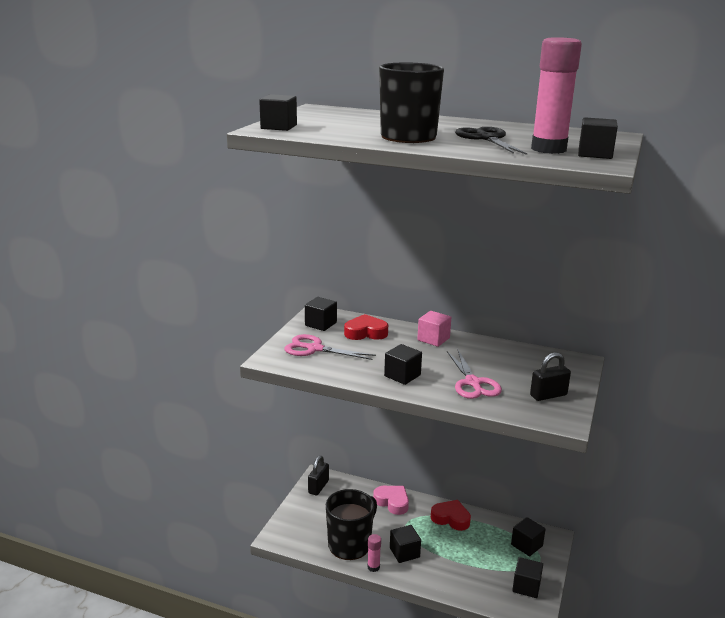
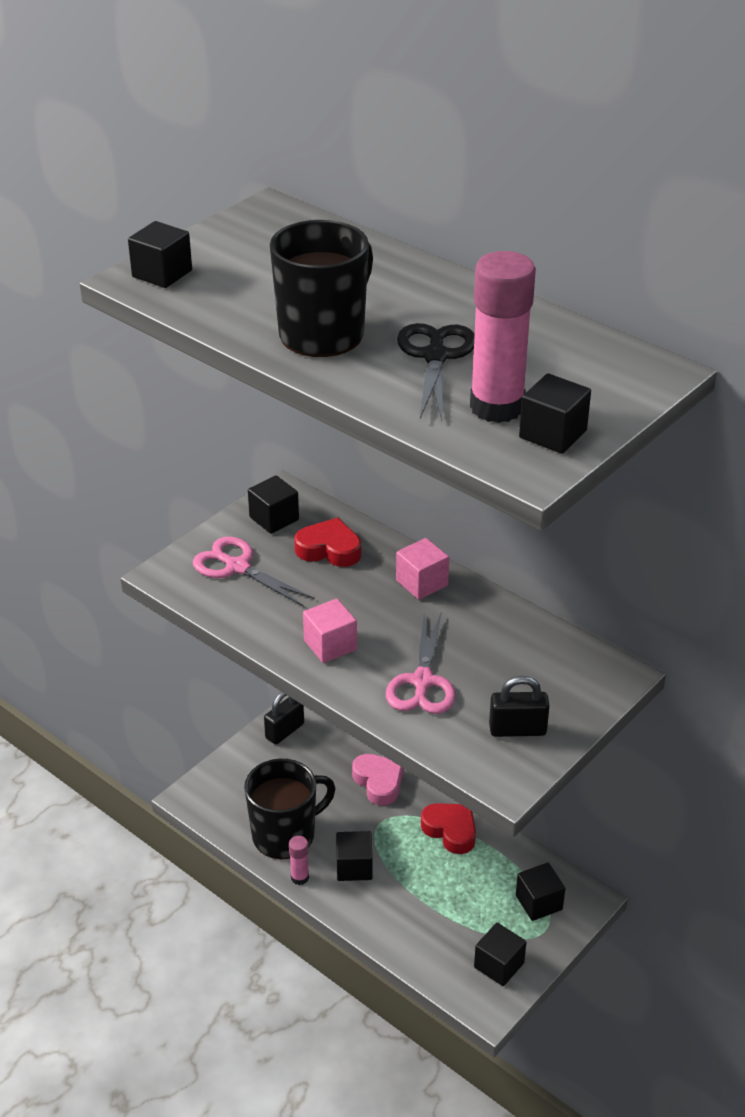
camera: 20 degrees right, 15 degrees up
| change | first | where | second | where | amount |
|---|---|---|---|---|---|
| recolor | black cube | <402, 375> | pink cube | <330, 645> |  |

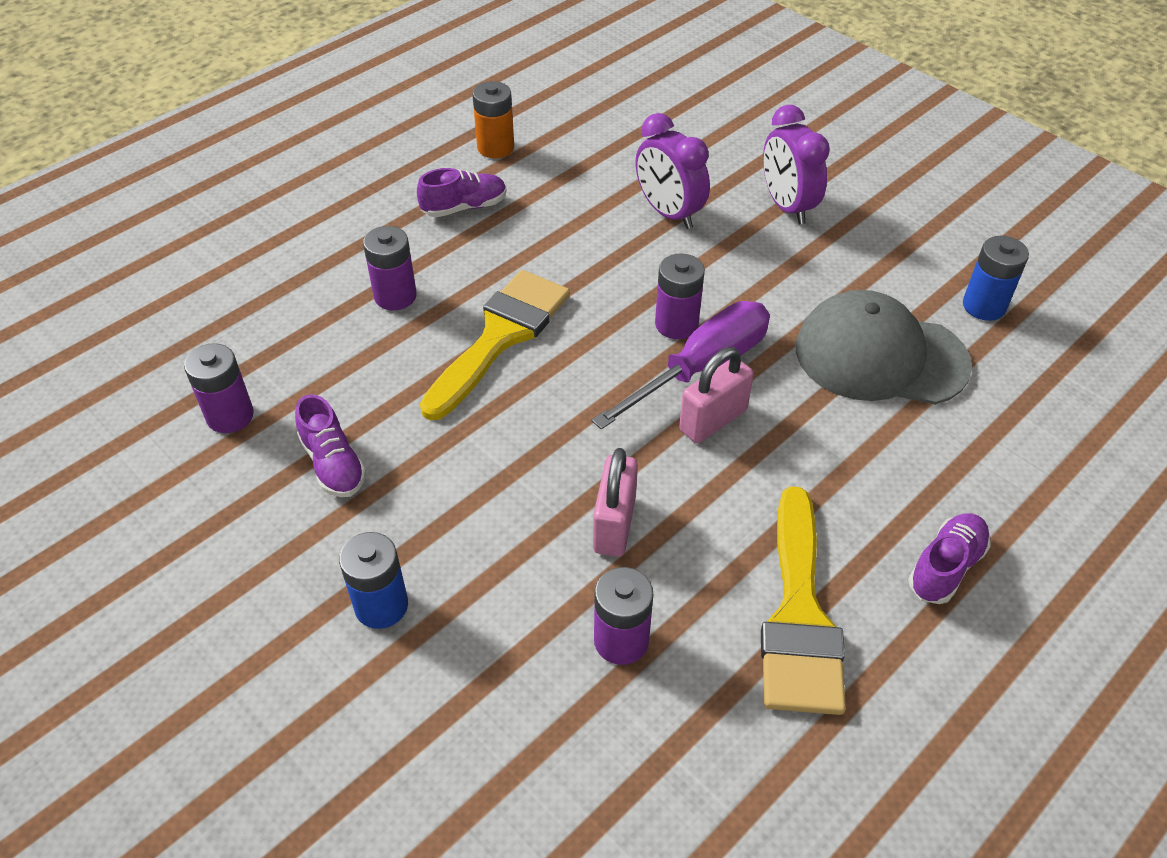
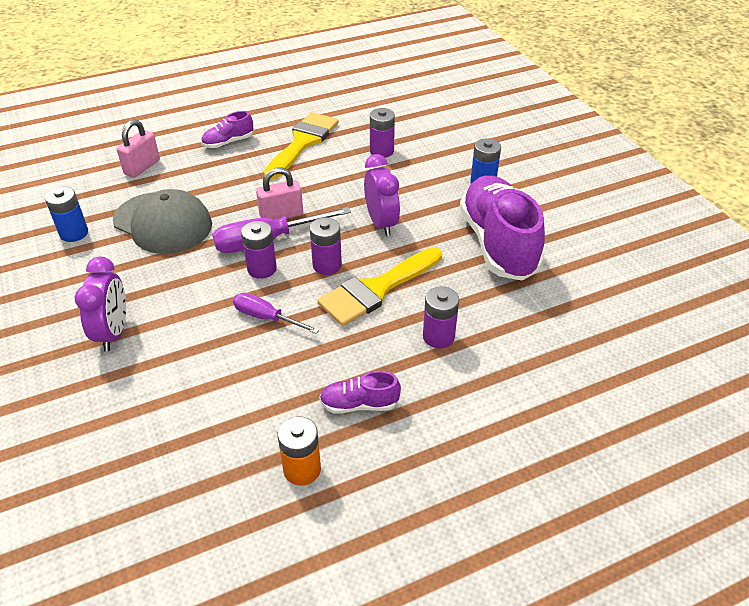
camera: 160 degrees left, 5 degrees down
| change | first | where | second | where | amount |
|---|---|---|---|---|---|
| move | purple battery | <230, 416> |  | <327, 265> |  |
| resize | purple shoe | <333, 464> |  | <498, 243> | x2.22 |
| move | pink padlock | <614, 524> |  | <142, 167> |  |
| move | purple clock | <668, 213> |  | <381, 223> |  |
| insert |  |  | purple screwdriver | <266, 317> |  |

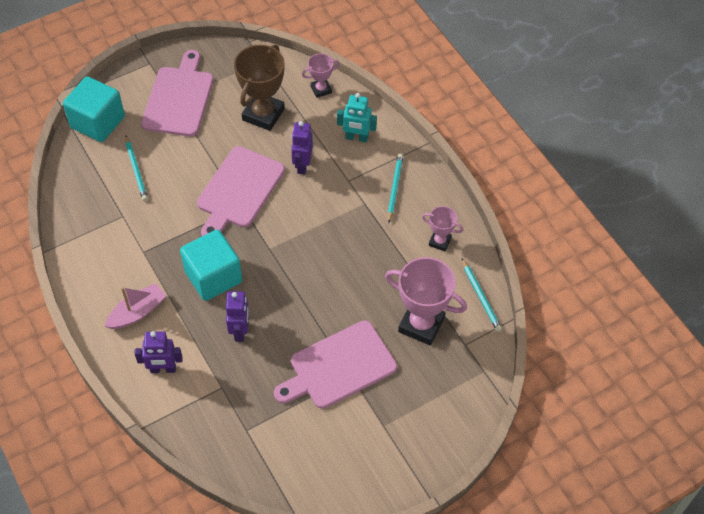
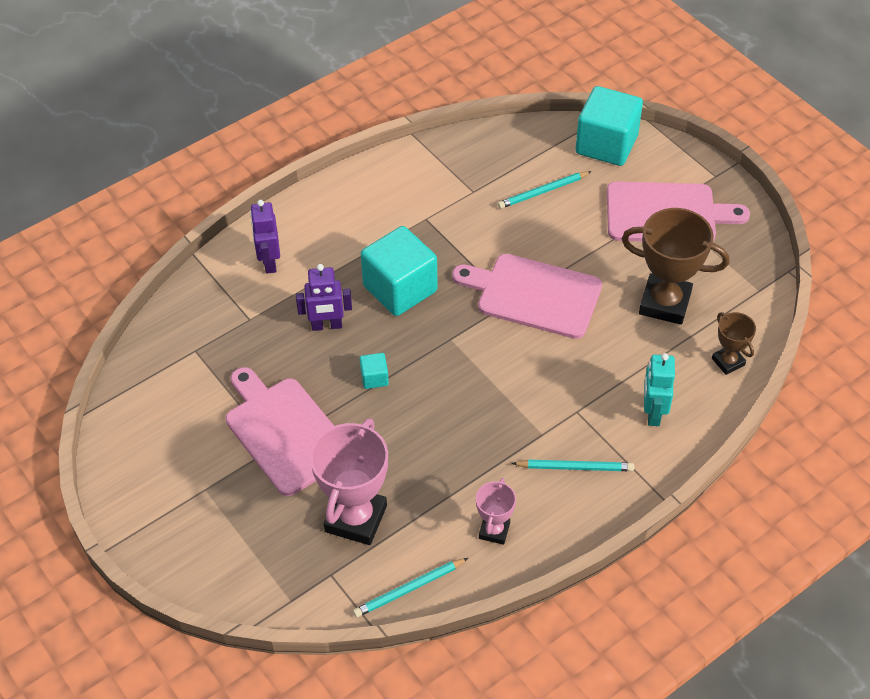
camera: 85 degrees right, 5 degrees down
| change | first | where | second | where | amount |
|---|---|---|---|---|---|
| delete | pink boat | <137, 312> |  |  |  |
| delete | purple robot | <302, 165> |  |  |  |
| recolor | pink trophy | <321, 89> | brown trophy | <728, 362> |  |
| insert |  |  | turquoise cube | <374, 378> |  |

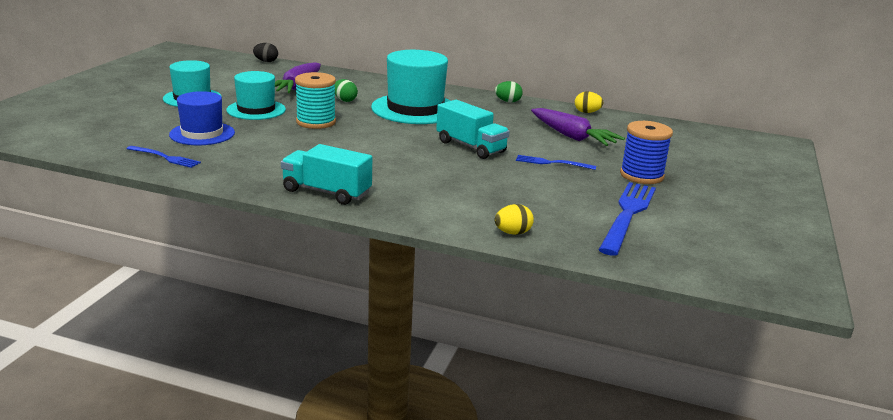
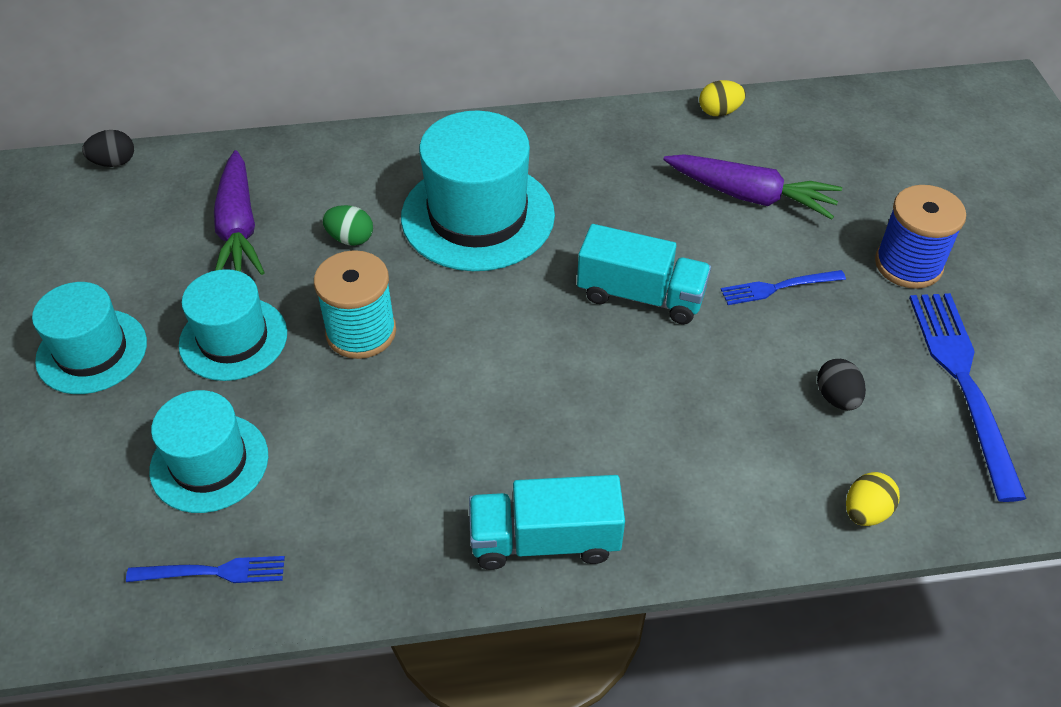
camera: 25 degrees left, 25 degrees up
| change | first | where | second | where | amount |
|---|---|---|---|---|---|
| recolor | blue hat | <202, 134> | turquoise hat | <209, 463> |  |
| delete | green egg | <508, 101> |  |  |  |
| insert |  |  | black egg | <837, 398> |  |

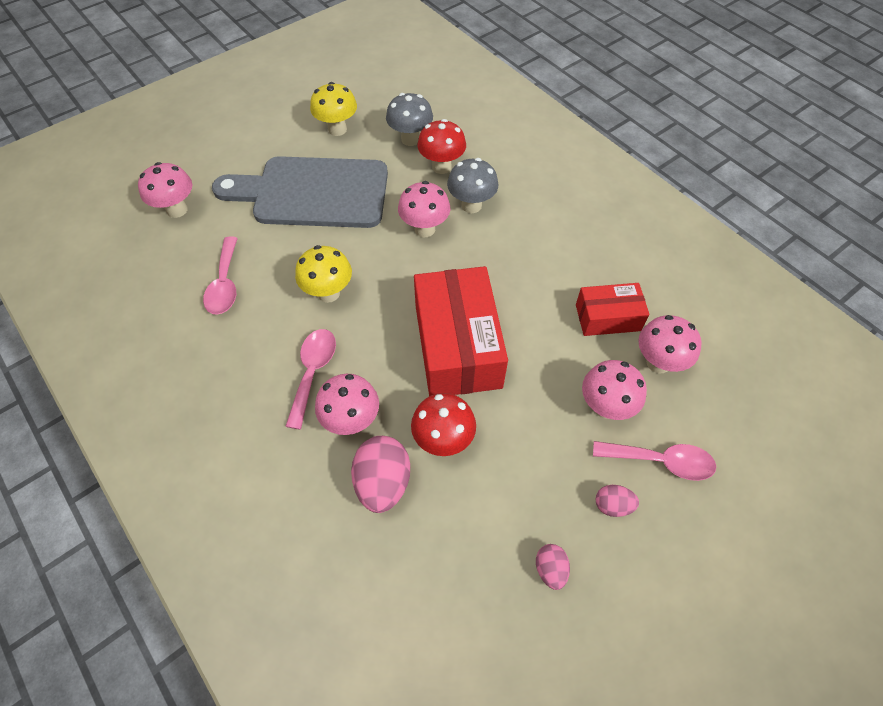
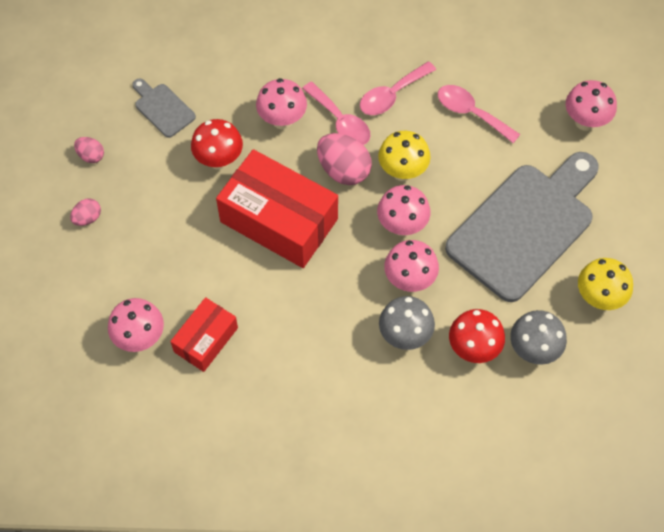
camera: 130 degrees right, 5 degrees up
| change | first | where | second | where | amount |
|---|---|---|---|---|---|
| move | pink egg | <383, 482> |  | <343, 170> |  |
| move | pink mushroom | <605, 407> |  | <402, 226> |  |
| move | pink spoon | <661, 461> |  | <392, 95> |  |
| insert |  |  | grey cutting board | <162, 108> |  |

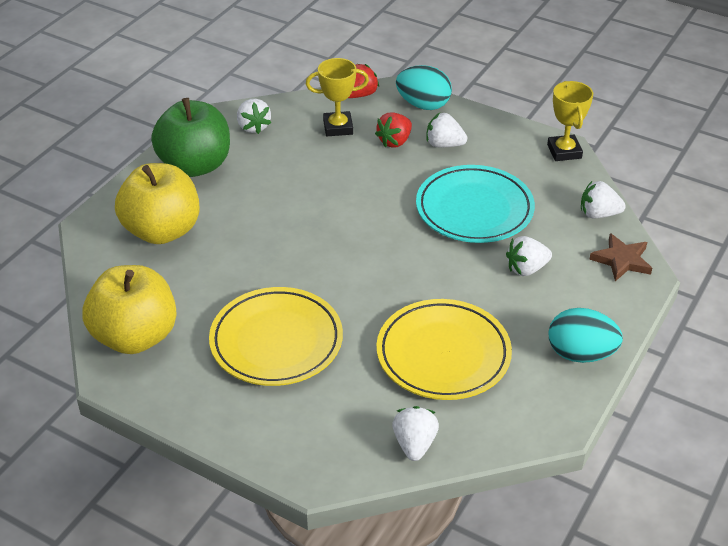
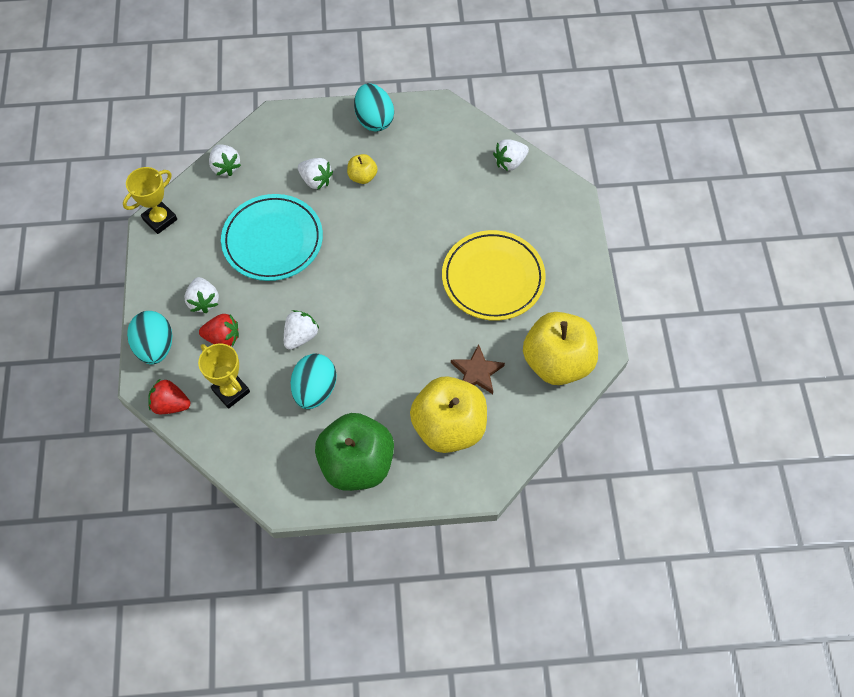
camera: 125 degrees left, 20 degrees up
| change | first | where | second | where | amount |
|---|---|---|---|---|---|
| move | white strawberry | <253, 127> |  | <301, 336> |  |
| delete | yellow plate | <443, 354> |  |  |  |
| move | brown star | <621, 260> |  | <477, 372> |  |
| insert |  |  | turquoise egg | <315, 390> |  |
| insert |  |  | yellow apple | <362, 177> |  |

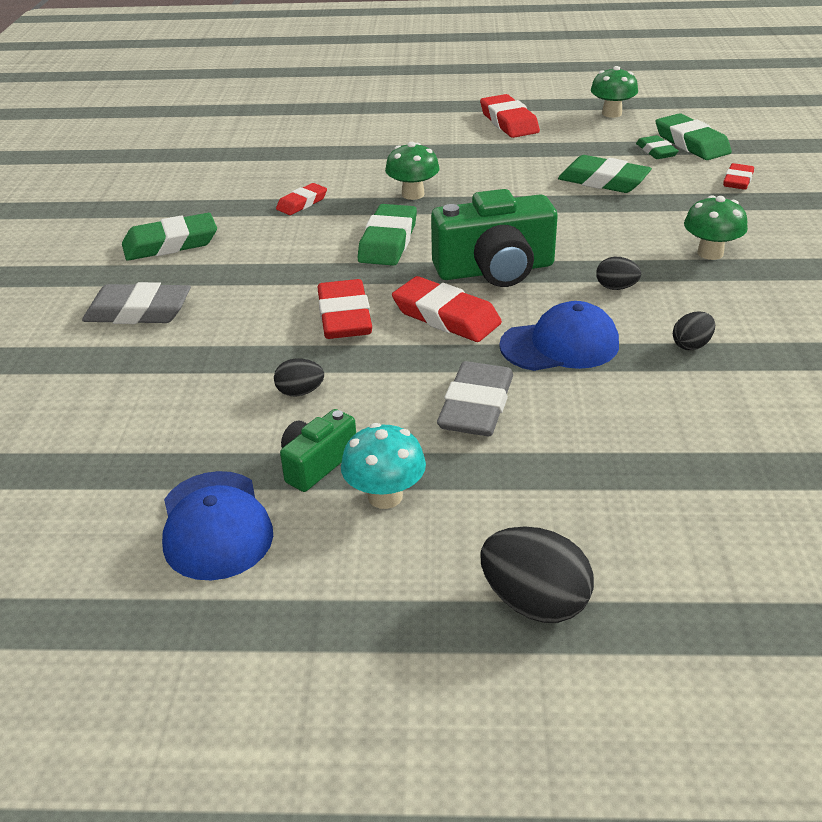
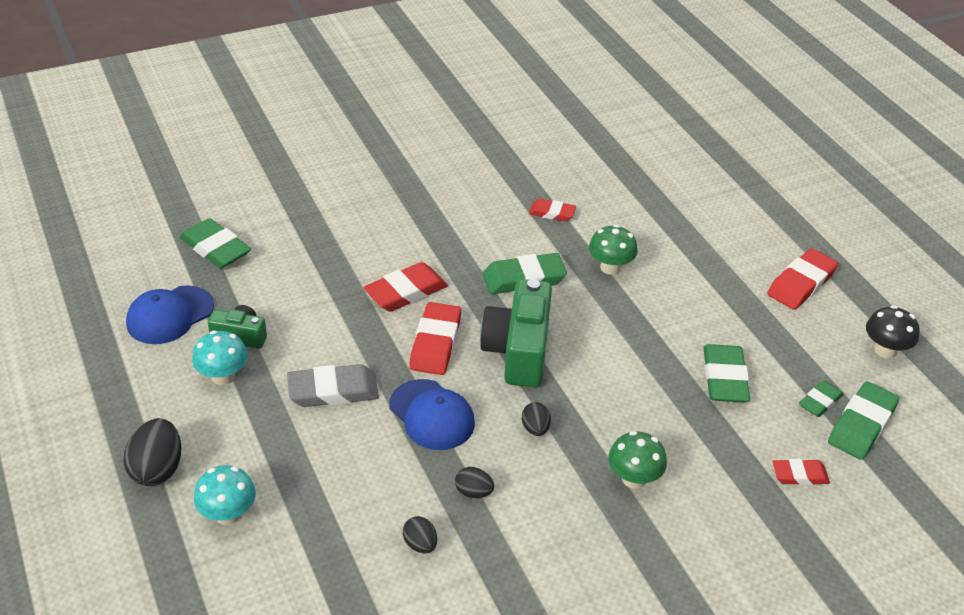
camera: 60 degrees right, 5 degrees up
| change | first | where | second | where | amount |
|---|---|---|---|---|---|
| delete | grey eraser | <138, 311> |  |  |  |
| move | green eraser | <170, 244> |  | <215, 248> |  |
| move | black egg | <300, 392> |  | <420, 544> |  |
| rotate | green camera | <495, 270> |  | <518, 350> | 45 degrees clockwise |
| recolor | green mushroom | <611, 113> | black mushroom | <885, 350> |  |
| insert |  |  | turquoise mushroom | <228, 514> |  |

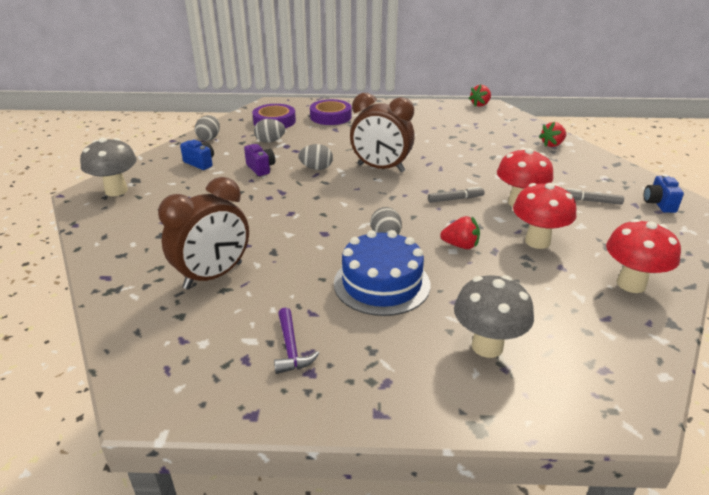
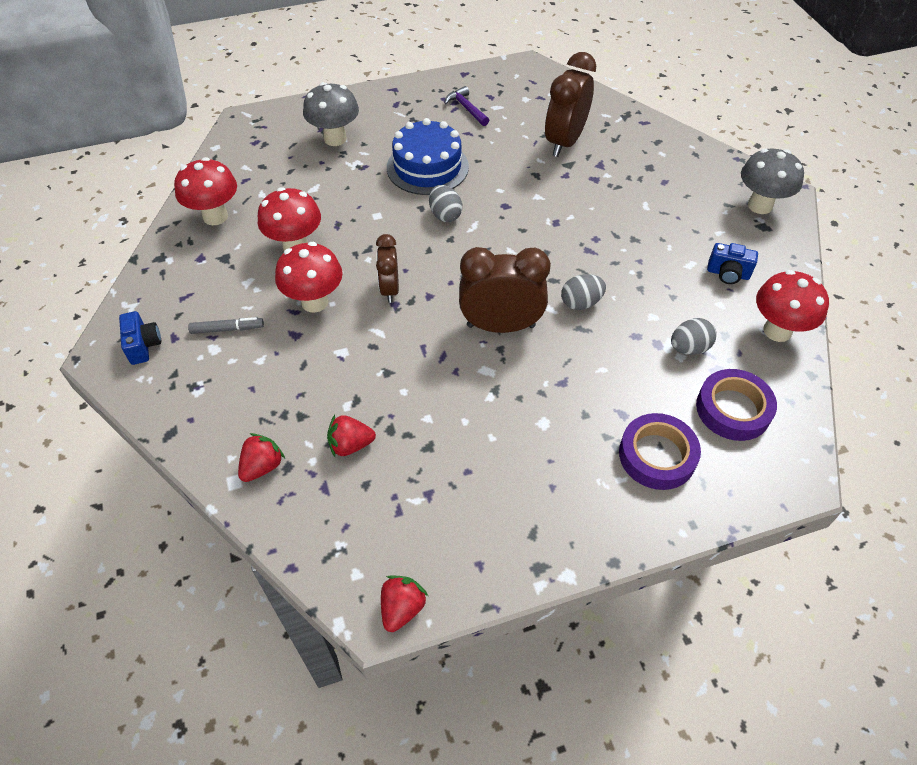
camera: 160 degrees right, 20 degrees up
| change | first | where | second | where | amount |
|---|---|---|---|---|---|
| replace | grey egg | <209, 138> | red mushroom | <777, 331> |  |
| delete | purple camera | <261, 168> |  |  |  |
| replace | grey marker | <455, 199> | brown clock | <390, 289> |  |
| move | red strawberry | <460, 245> |  | <350, 445> |  |

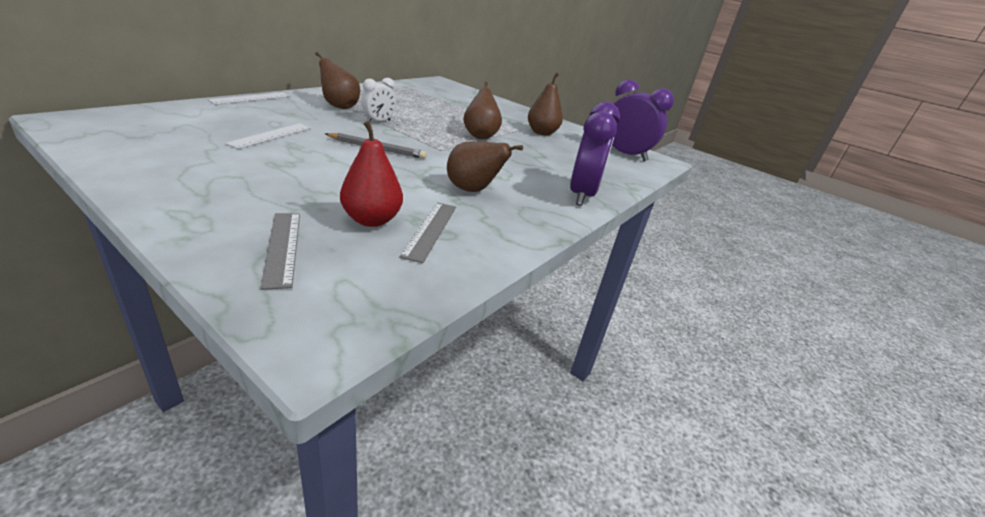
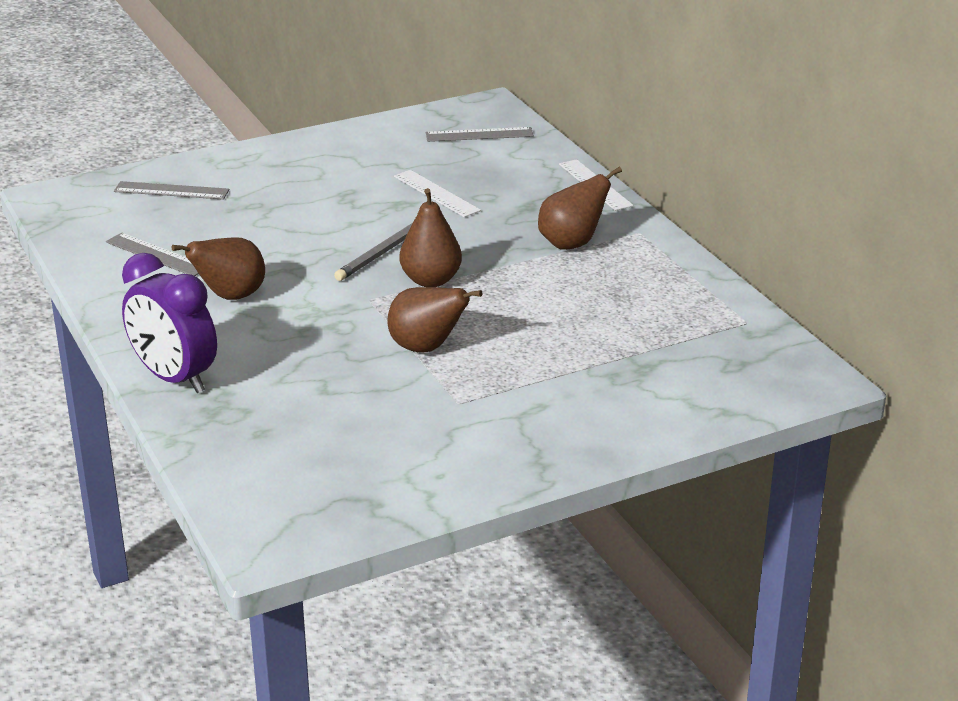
camera: 120 degrees right, 0 degrees up
| change | first | where | second | where | amount |
|---|---|---|---|---|---|
| delete | red pear | <371, 220> |  |  |  |
| delete | white clock | <378, 121> |  |  |  |
| move | brown pear | <542, 133> |  | <430, 280> |  |
| delete | purple clock | <625, 155> |  |  |  |
| insert |  |  | grey ruler | <479, 135> |  |

